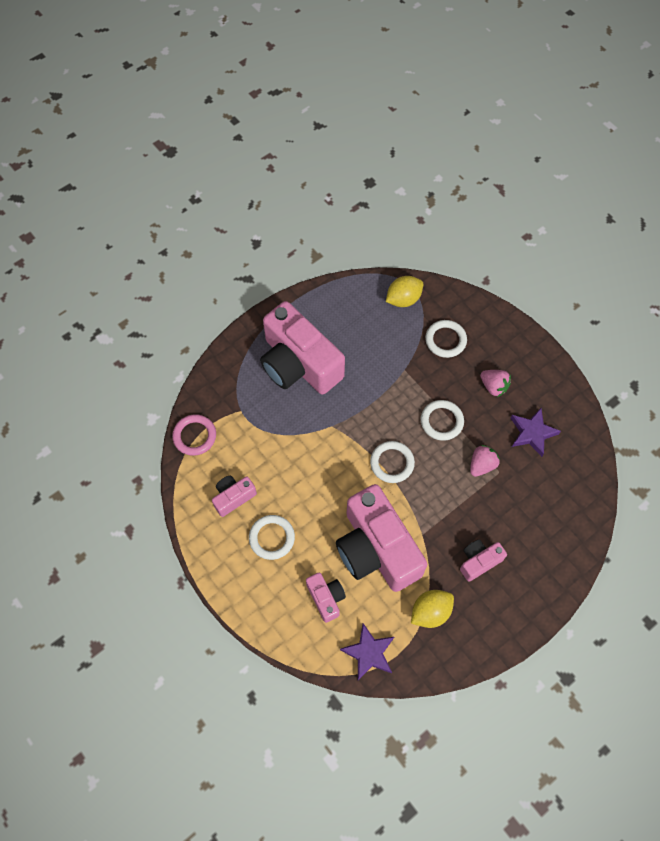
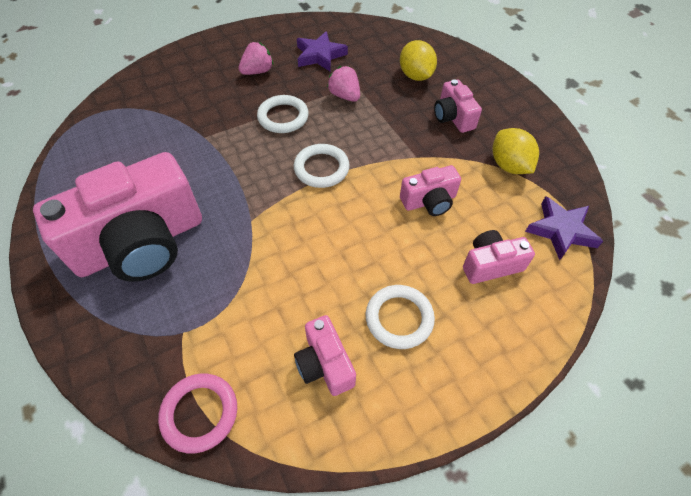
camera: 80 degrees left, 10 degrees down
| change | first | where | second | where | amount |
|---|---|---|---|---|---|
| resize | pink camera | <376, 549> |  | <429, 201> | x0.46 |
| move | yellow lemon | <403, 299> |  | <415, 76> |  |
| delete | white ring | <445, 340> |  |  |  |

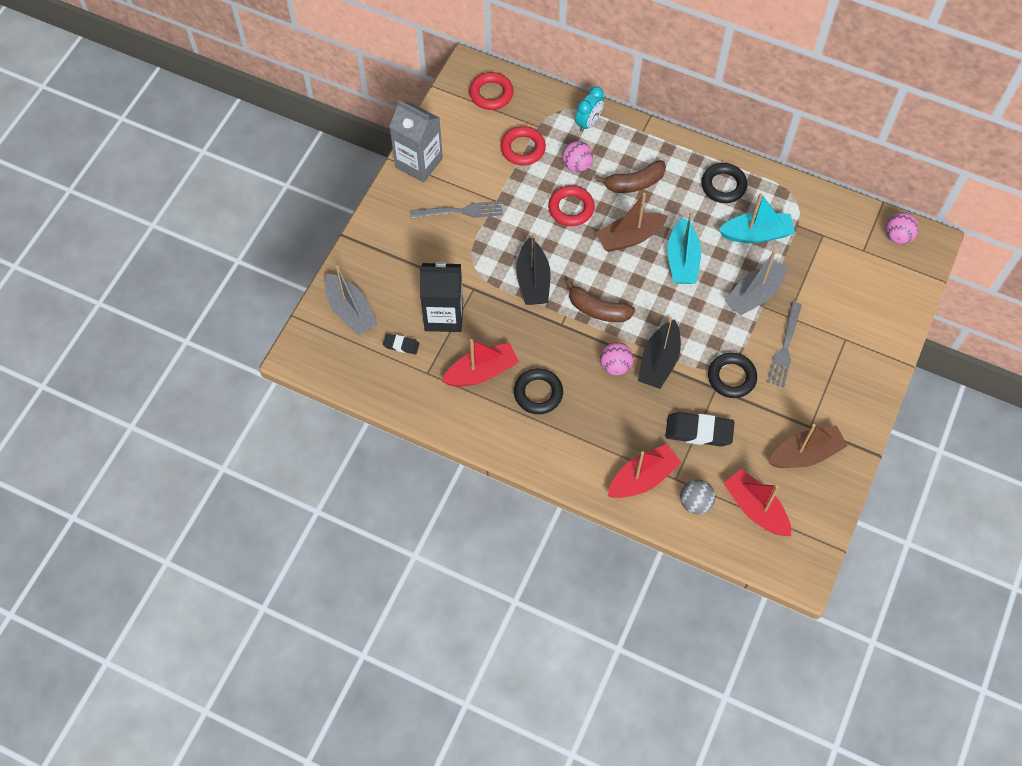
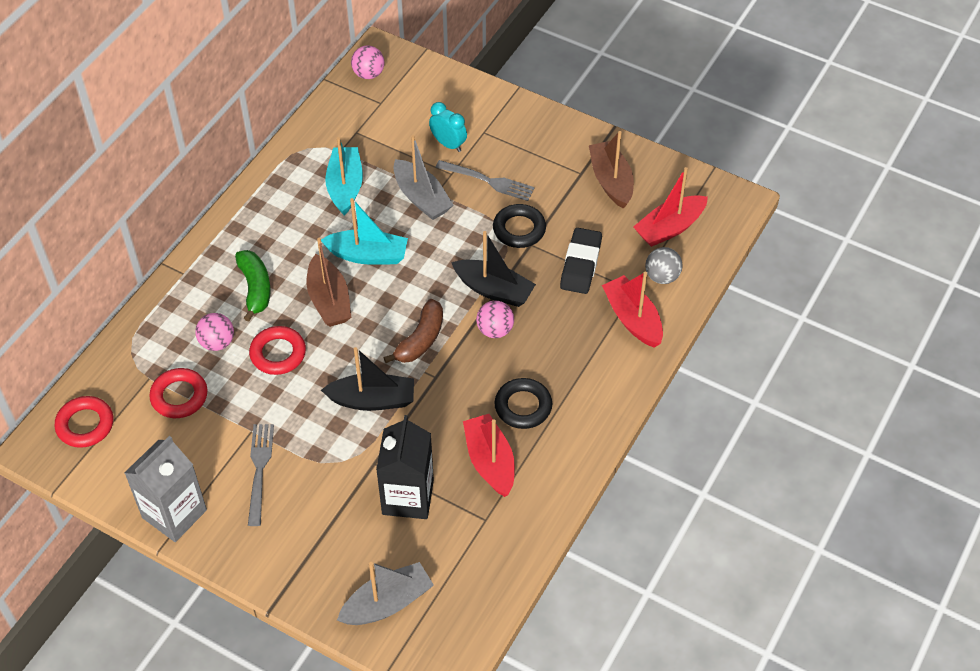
camera: 85 degrees left, 10 degrees down
| change | first | where | second | where | amount |
|---|---|---|---|---|---|
| delete | black eraser | <401, 345> |  |  |  |
| move | turquoise clock | <588, 122> |  | <448, 144> |  |
| recolor | brown banana | <634, 183> | green banana | <255, 288> |  |
| delete | black ring | <723, 185> |  |  |  |

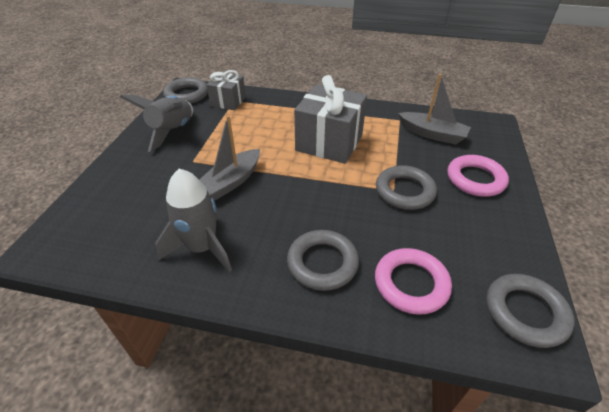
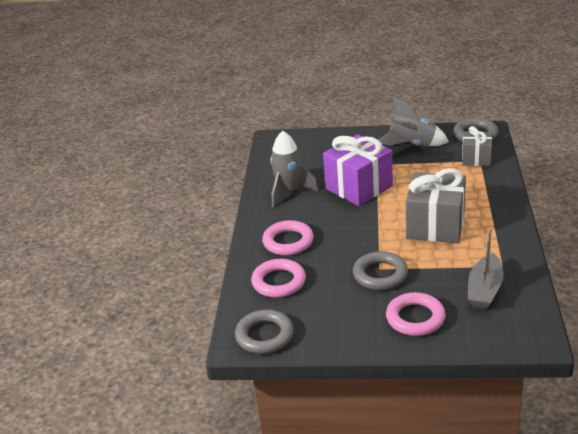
camera: 85 degrees right, 10 degrees down
| change | first | where | second | where | amount |
|---|---|---|---|---|---|
| replace | grey boat | <231, 182> | purple gift | <359, 187> |  |
| recolor | grey ring | <322, 263> | pink ring | <288, 242> |  |

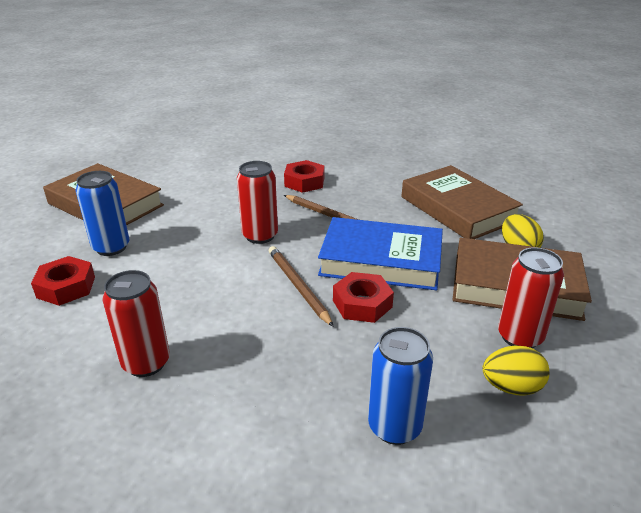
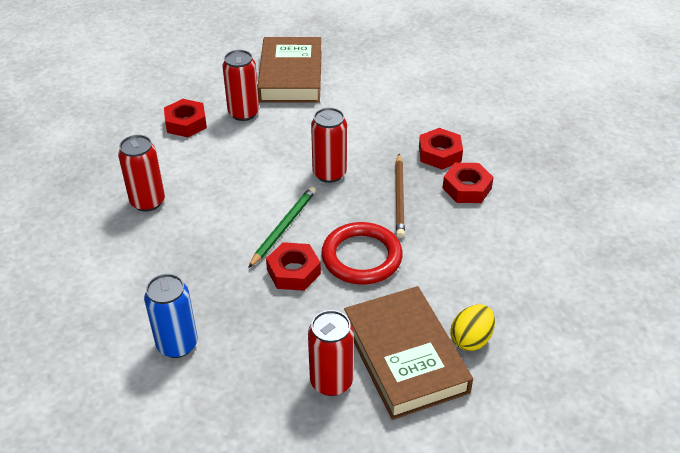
camera: 55 degrees right, 10 degrees up
| change | first | where | second | where | amount |
|---|---|---|---|---|---|
| recolor | blue can | <111, 247> | red can | <243, 113> |  |
| recolor | brown pencil | <298, 286> | green pencil | <283, 227> |  |
| replace | blue book | <381, 261> | red ring | <361, 257> |  |
| delete | brown book | <458, 209> |  |  |  |
| delete | yellow egg | <511, 387> |  |  |  |
| insert |  |  | red nut | <467, 188> |  |

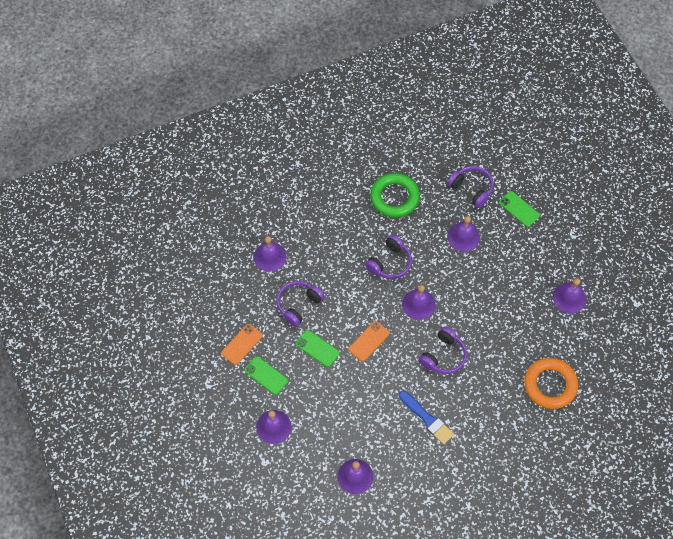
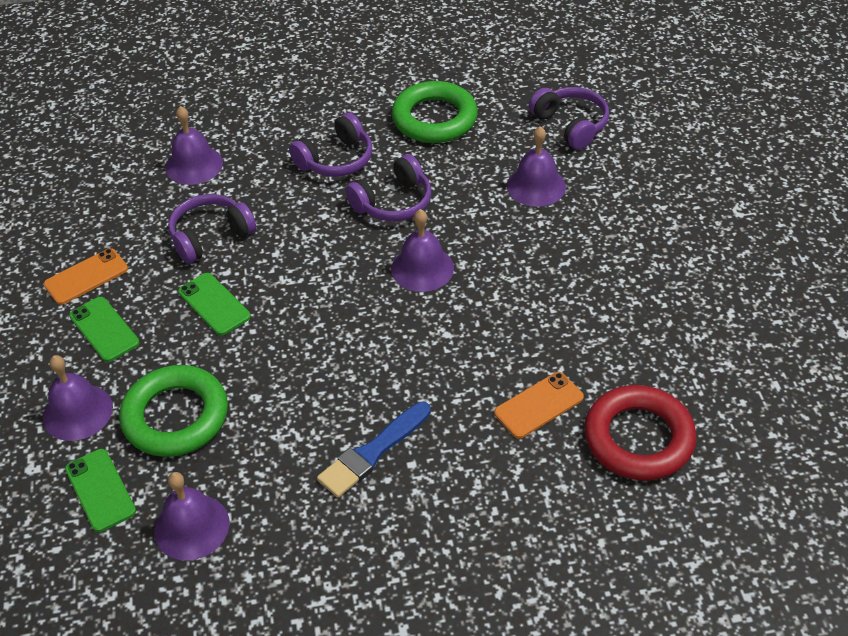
camera: 15 degrees right, 15 degrees down
| change | first | where | second | where | amount |
|---|---|---|---|---|---|
| move | orange phone | <369, 341> |  | <539, 405> |  |
| rotate | blue brush | <427, 419> |  | <372, 452> | 75 degrees clockwise |
| move | purple headphones | <443, 356> |  | <336, 159> |  |
| move | green phone | <519, 209> |  | <100, 490> |  |
| recolor | orange ring | <550, 385> | red ring | <638, 438> |  |
| delete | purple bell | <569, 298> |  |  |  |
| insert |  |  | green ring | <176, 416> |  |

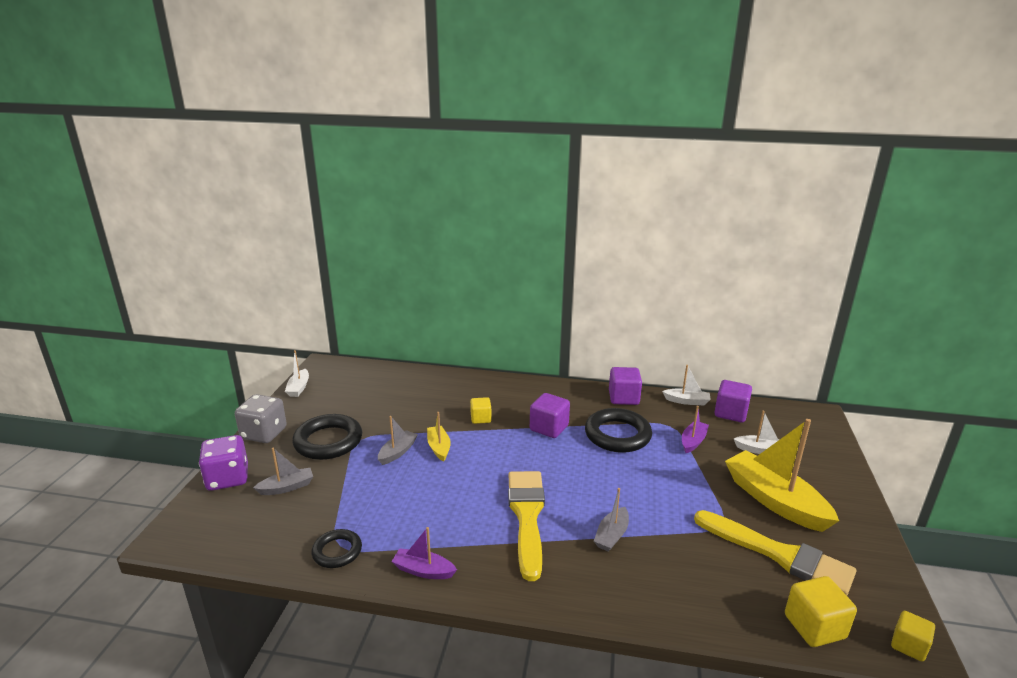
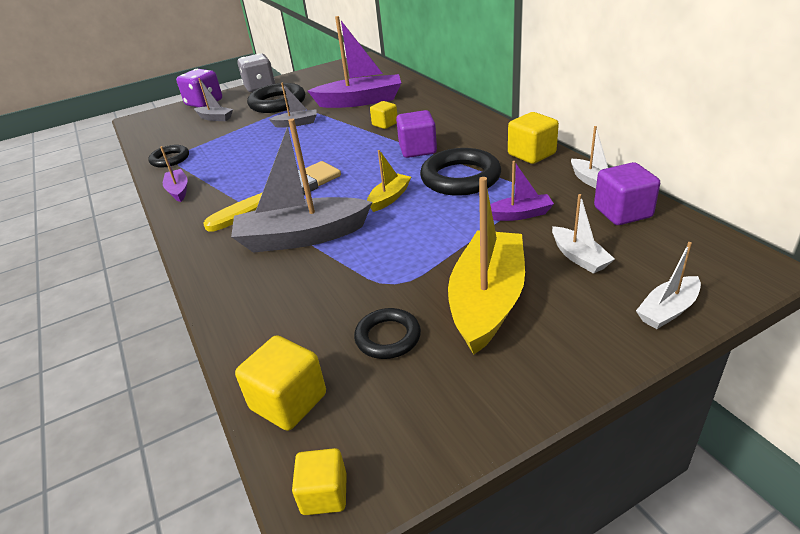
camera: 55 degrees right, 10 degrees up
| change | first | where | second | where | amount |
|---|---|---|---|---|---|
| move | white boat | <298, 388> |  | <668, 310> |  |
| move | yellow boat | <439, 447> |  | <389, 198> |  |
| resize | grey boat | <611, 535> |  | <302, 237> | x2.03 |
| recolor | purple cube | <623, 398> | yellow cube | <531, 154> |  |
| replace | yellow brush | <779, 554> | black ring | <388, 337> |  |
| insert |  |  | purple boat | <360, 101> |  |

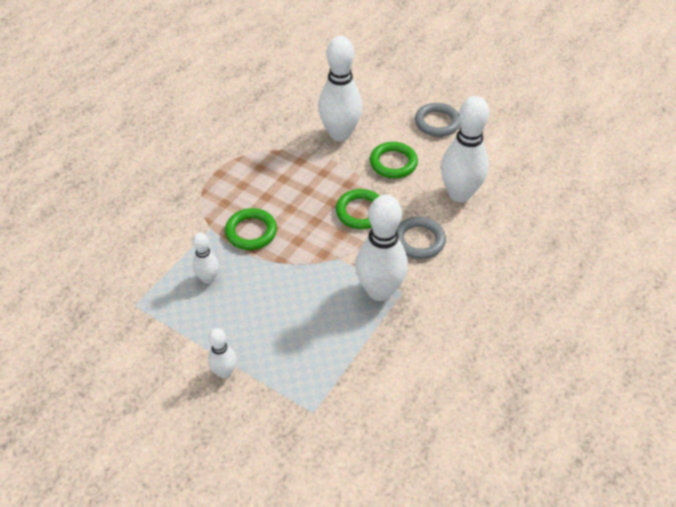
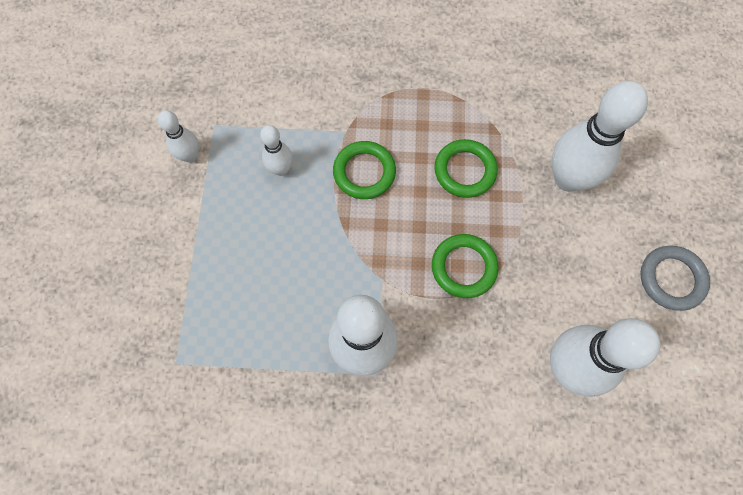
camera: 60 degrees right, 20 degrees up
| change | first | where | second | where | amount |
|---|---|---|---|---|---|
| move | white bowling pin | <225, 372> |  | <190, 156> |  |
| move | green ring | <393, 163> |  | <465, 170> |  |
| delete | grey ring | <419, 240> |  |  |  |

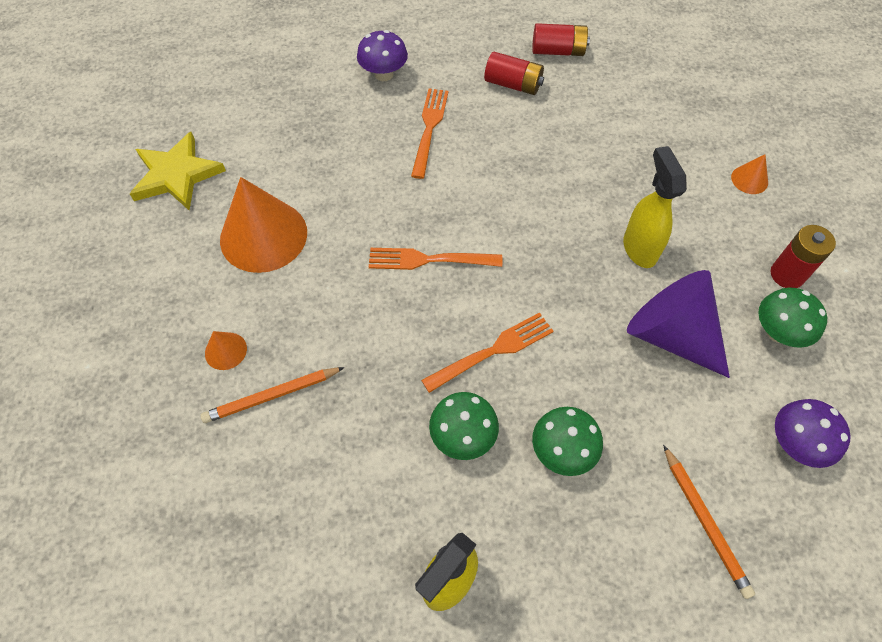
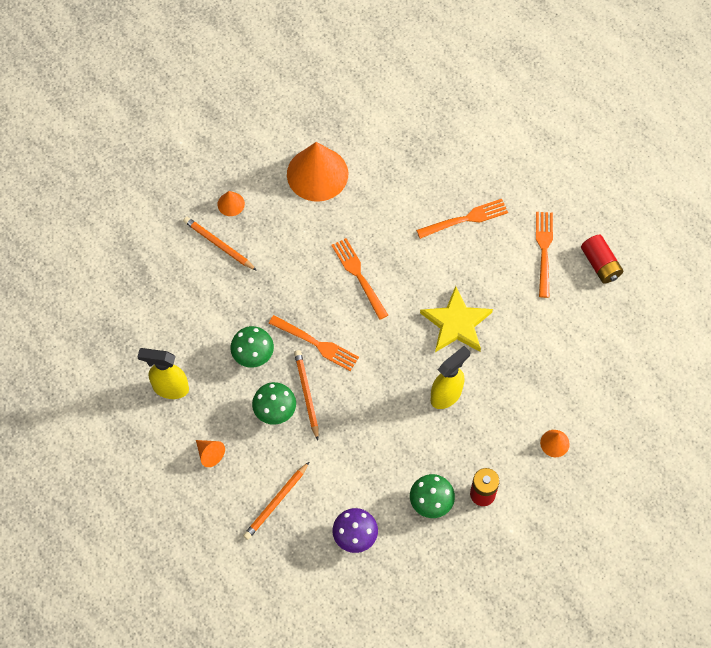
camera: 60 degrees right, 5 degrees up
| change | first | where | second | where | amount |
|---|---|---|---|---|---|
| move | yellow star | <177, 175> |  | <456, 323> |  |
| delete | purple mushroom | <384, 74> |  |  |  |
| replace | red battery | <513, 84> | orange fork | <544, 250> |  |
| delete | purple cone | <671, 334> |  |  |  |
| insert |  |  | orange cone | <210, 454> |  |
| insert |  |  | orange pencil | <306, 394> |  |

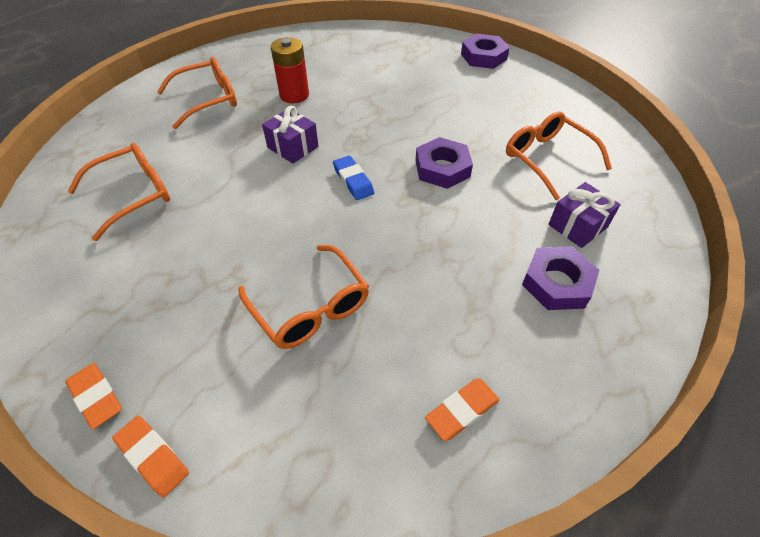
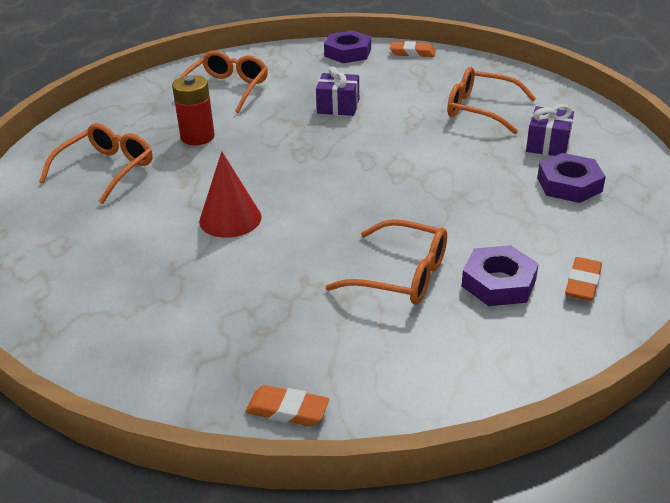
camera: 30 degrees left, 15 degrees down
| change | first | where | second | where | amount |
|---|---|---|---|---|---|
| move | orange glasses | <134, 194> |  | <227, 89> |  |
| move | orange eraser | <153, 457> |  | <412, 53> |  |
| move | purple gift | <293, 147> |  | <338, 106> |  |
| delete | blue eraser | <353, 181> |  |  |  |
| move | purple nut | <442, 168> |  | <498, 282> |  |
| insert |  |  | red cone | <230, 219> |  |

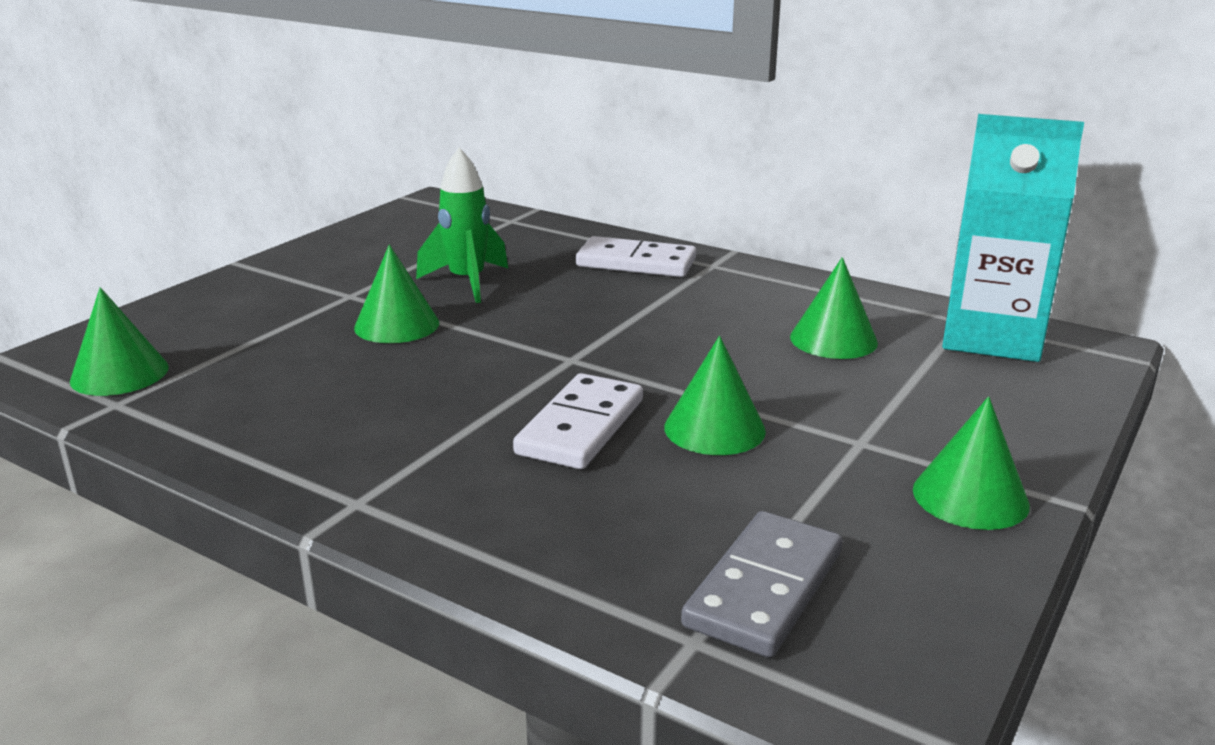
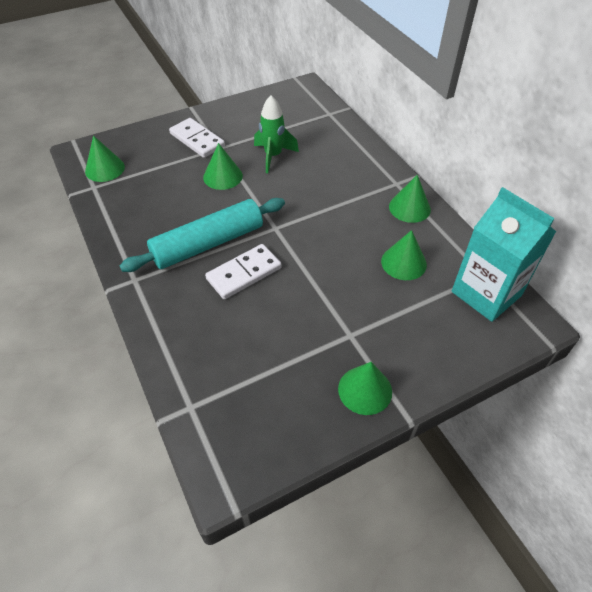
camera: 30 degrees right, 25 degrees up
| change | first | where | second | where | amount |
|---|---|---|---|---|---|
| move | white domino | <636, 263> |  | <197, 140> |  |
| move | green cone | <714, 428> |  | <409, 208> |  |
| delete | grey domino | <764, 588> |  |  |  |
| insert |  |  | turquoise rolling pin | <208, 243> |  |

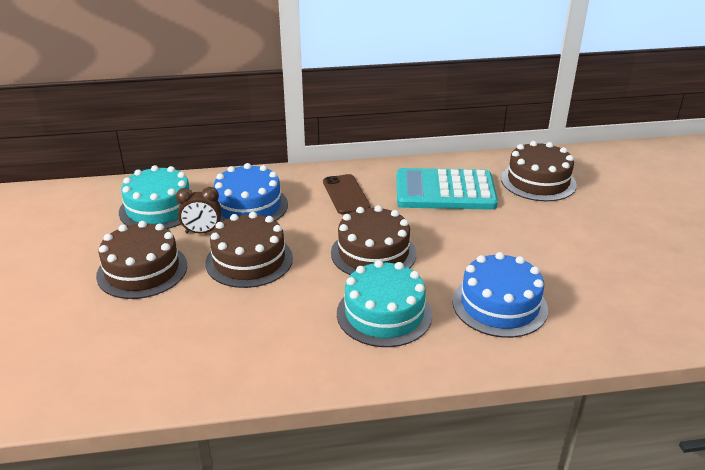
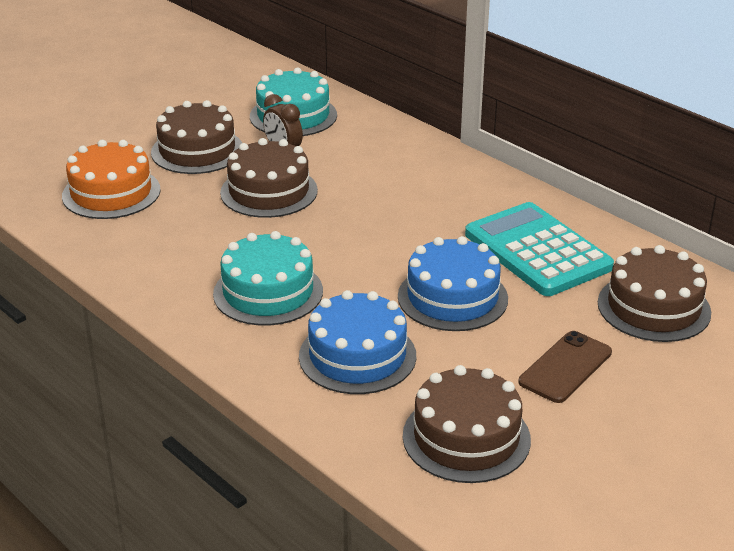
camera: 55 degrees right, 0 degrees up
| change | first | where | second | where | amount |
|---|---|---|---|---|---|
| move | blue cake | <249, 206> |  | <452, 297> |  |
| move | brown phone | <346, 194> |  | <565, 367> |  |
| move | brown cake | <373, 253> |  | <466, 437> |  |
| insert |  |  | orange cake | <111, 193> |  |

